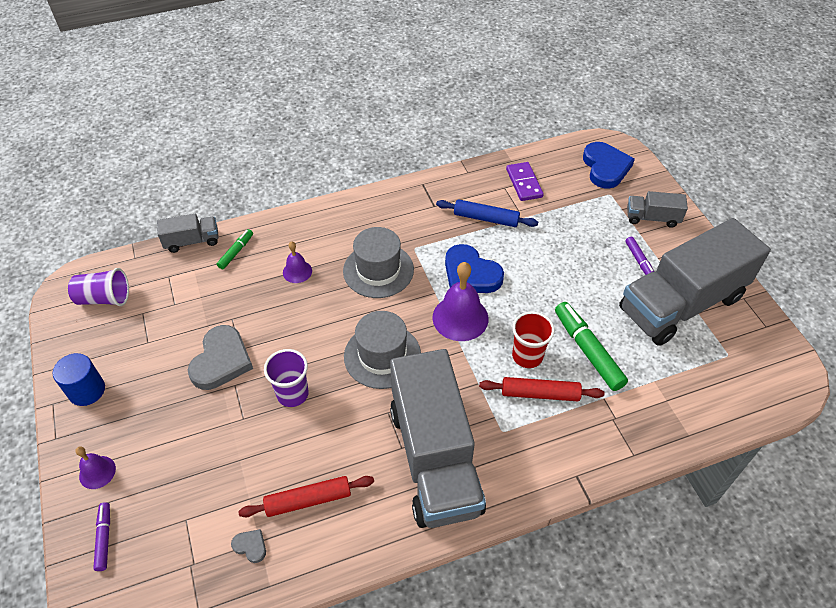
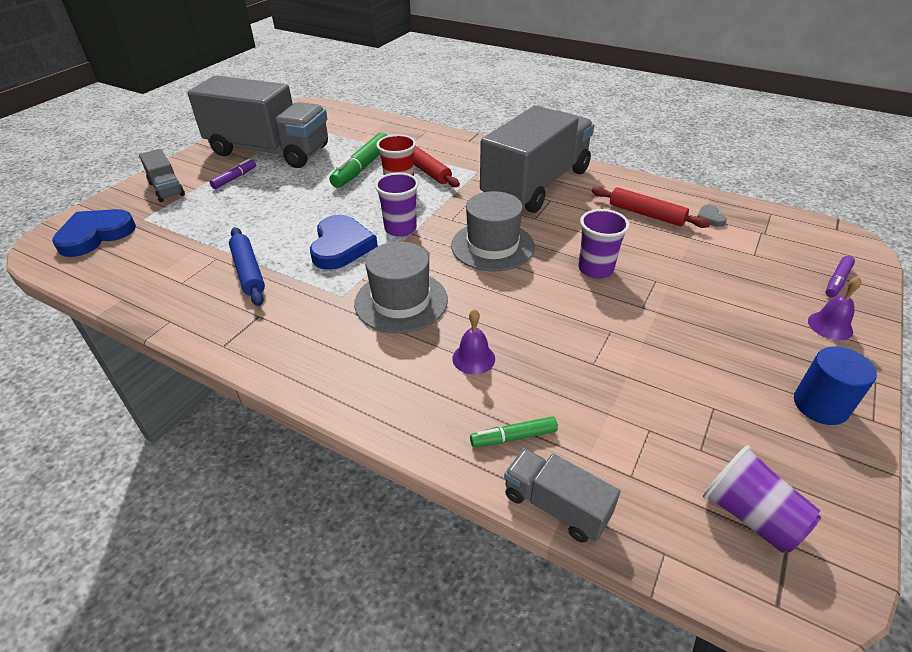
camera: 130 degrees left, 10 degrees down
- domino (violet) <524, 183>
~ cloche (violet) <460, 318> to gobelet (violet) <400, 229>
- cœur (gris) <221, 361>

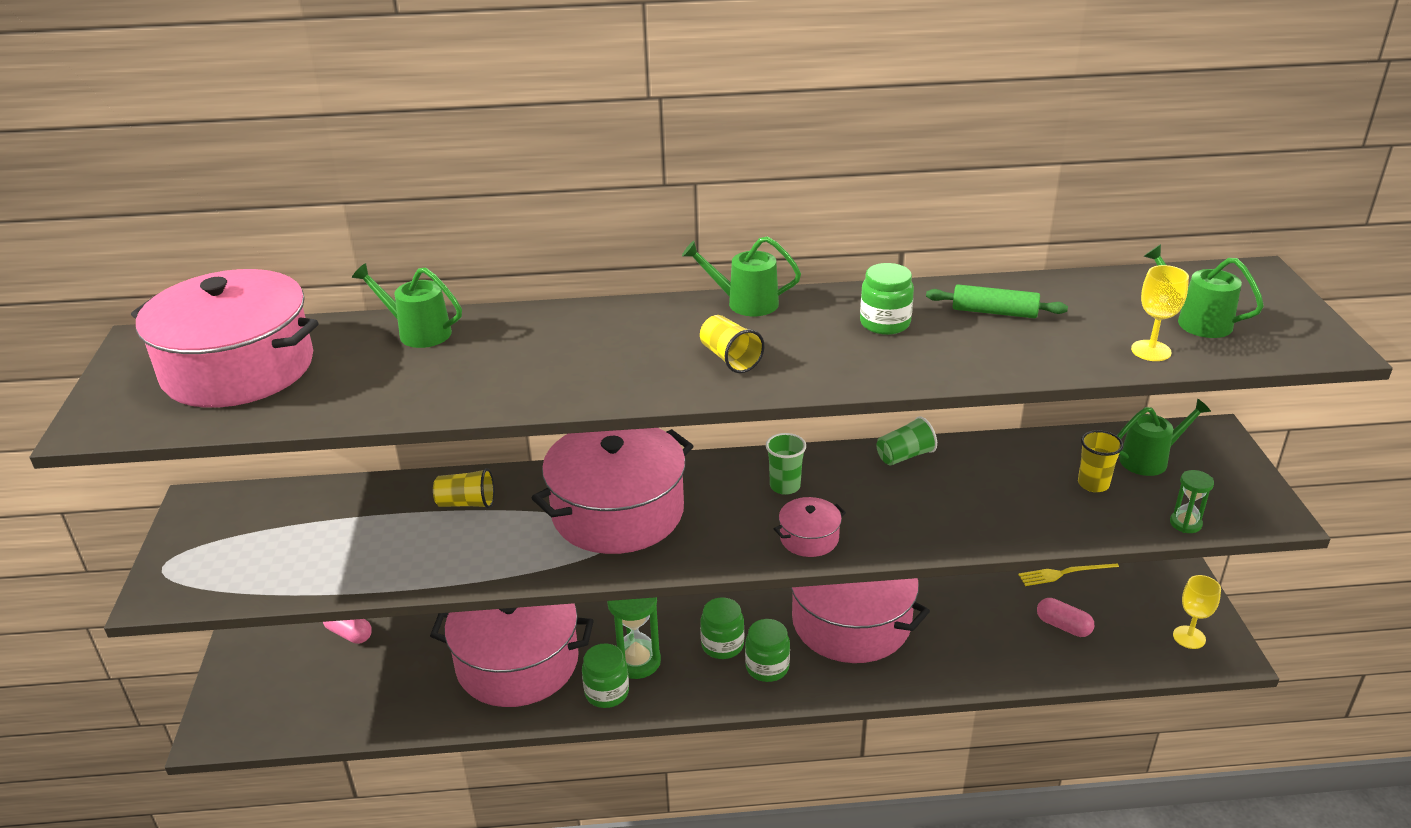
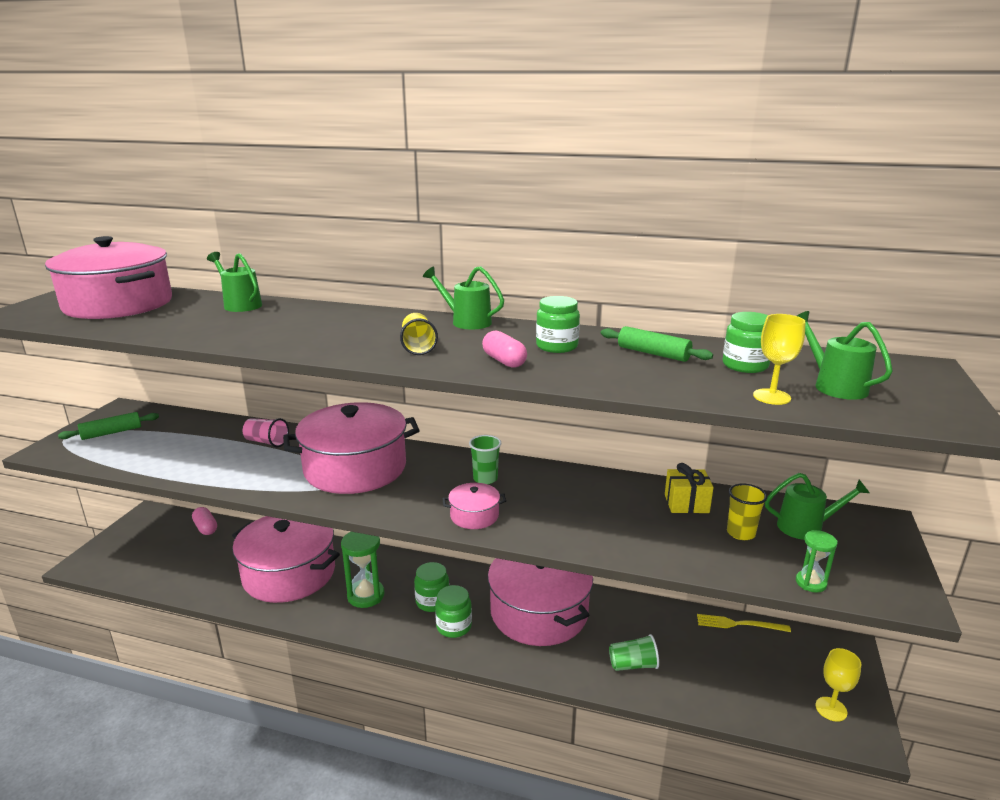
camera: 20 degrees right, 10 degrees down
~ gobelet (vert) <905, 456> to <633, 665>
~ gobelet (jaune) <466, 503> to gobelet (rose) <266, 442>
~ gélule (rose) <1063, 626> to <504, 361>
~ bocal (vert) <607, 692> to <745, 365>
+ rouleau à pâtisserie (vert) <112, 433>
+ cadeau (jaune) <686, 503>

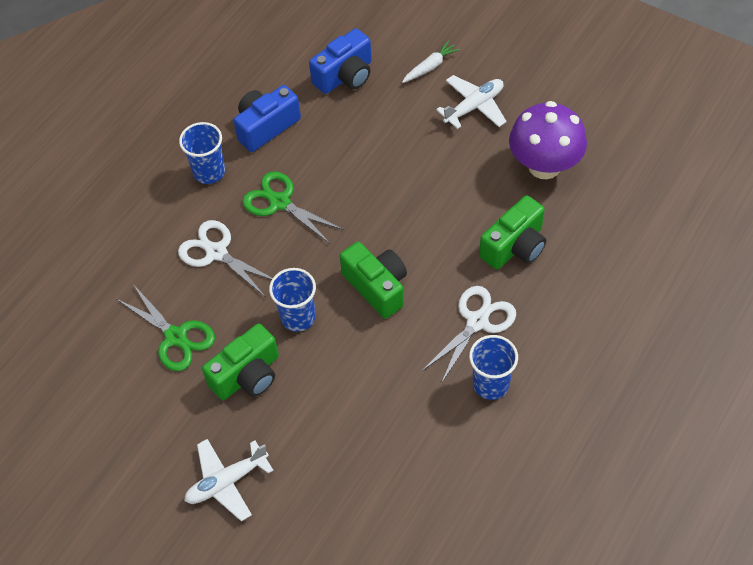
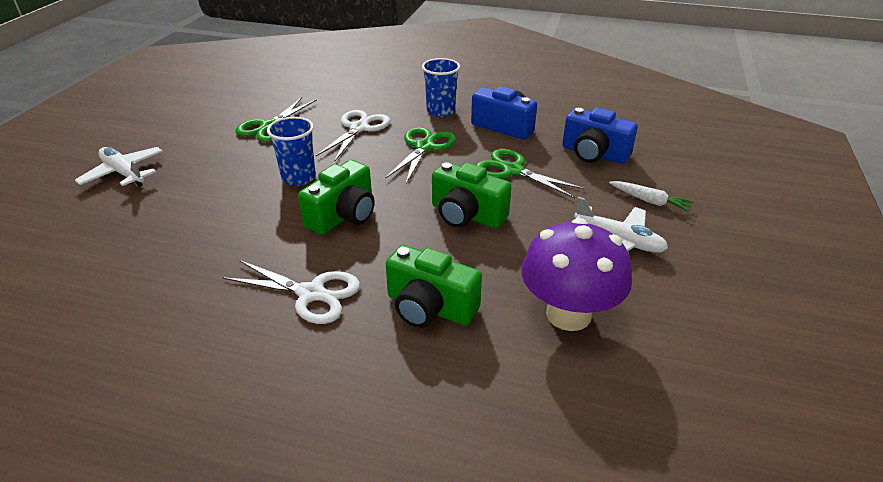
camera: 70 degrees right, 20 degrees down
~ appareil photo (vert) <247, 375> to <466, 215>
- gobelet (bleu) <491, 384>
+ ciseaux (vert) <512, 170>

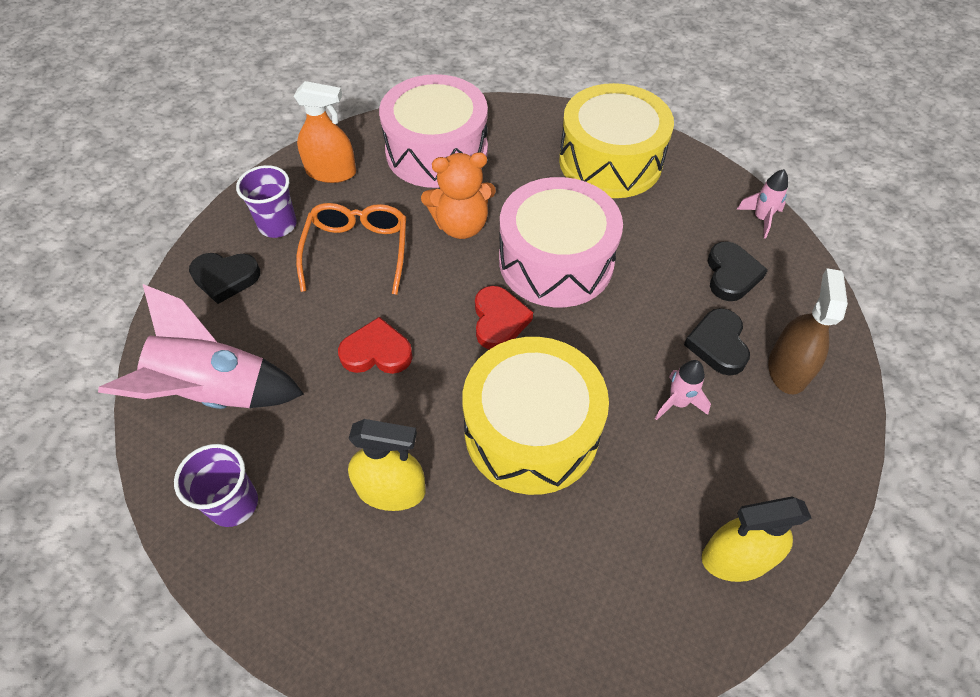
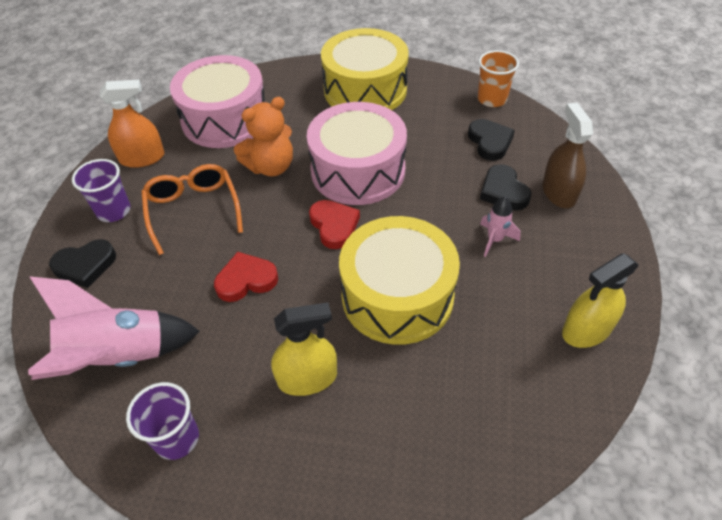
camera: 20 degrees left, 5 degrees down
~ fusée (rose) <761, 219> to gobelet (orange) <492, 99>

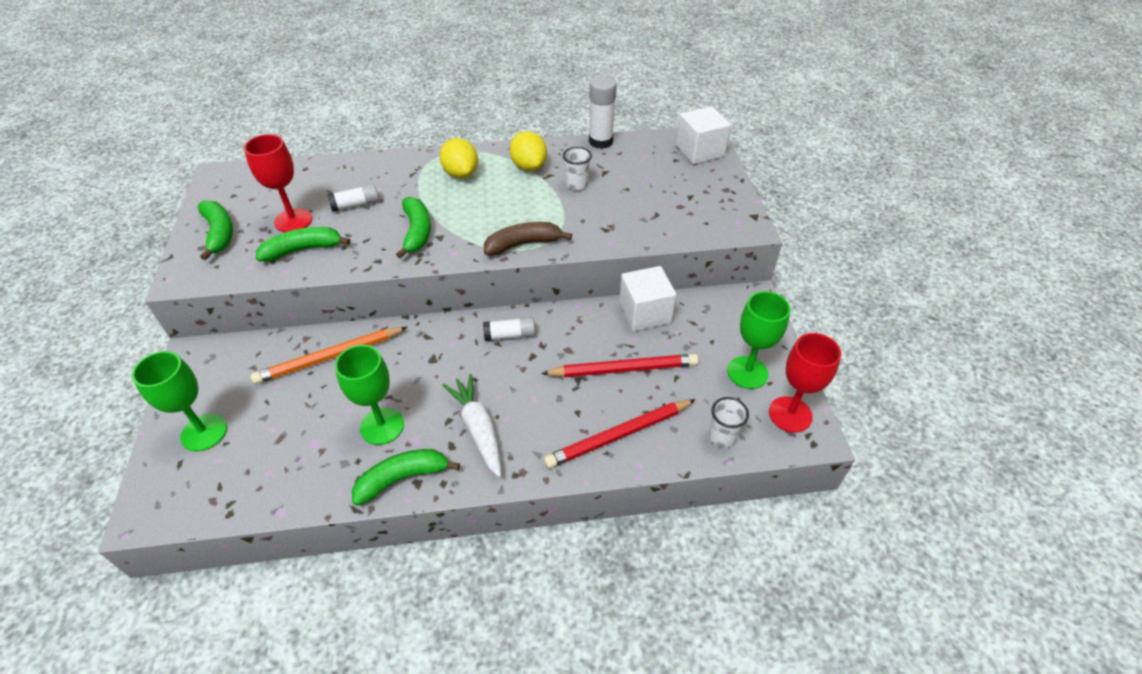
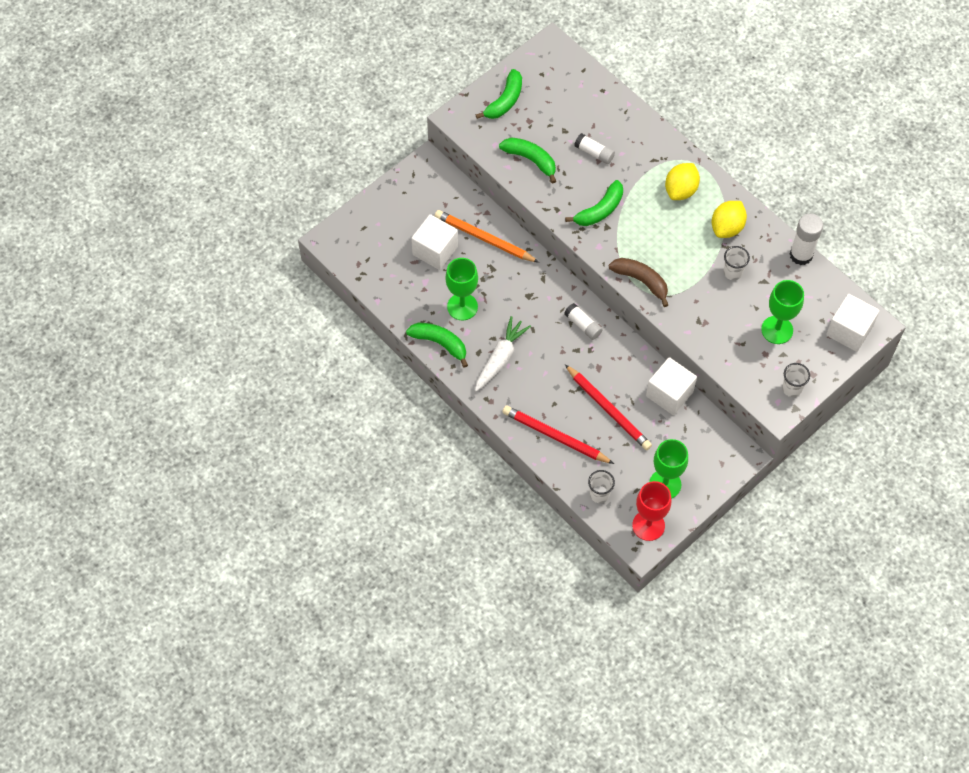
camera: 55 degrees right, 15 degrees up
- verre à pied (rouge) <293, 220>
~ verre à pied (vert) <204, 432> to <777, 330>
+ cube (blanc) <435, 250>
+ gobelet (blanc) <791, 388>

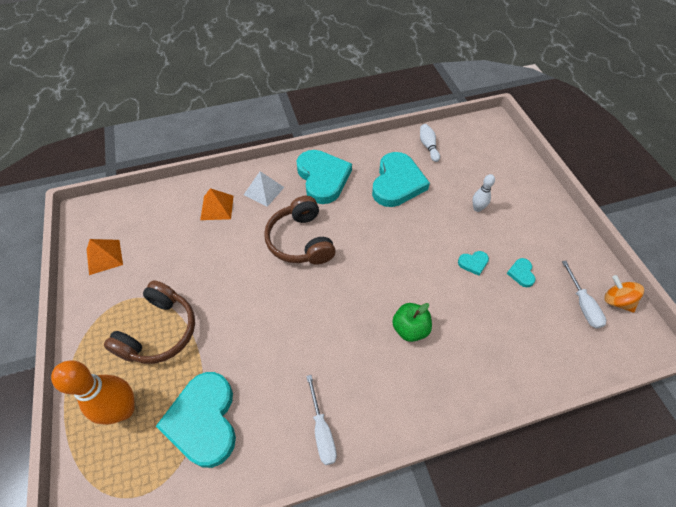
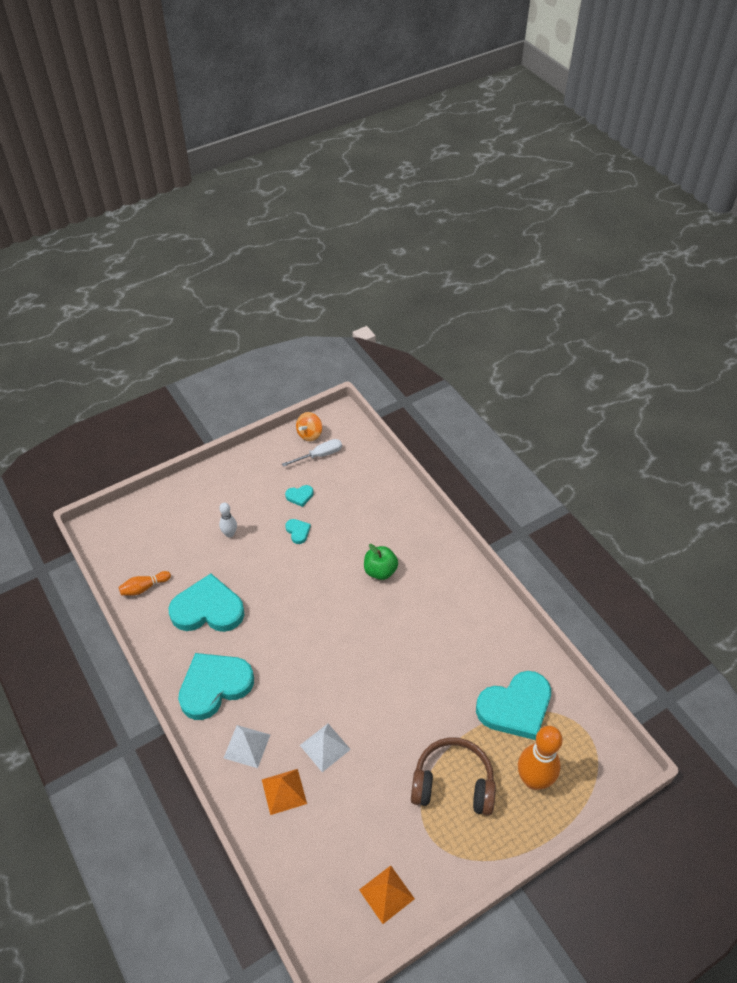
camera: 105 degrees left, 5 degrees down
~ quille (blanc) <428, 146> to quille (orange) <144, 587>
- casque audio (marron) <301, 240>
- tournevis (blanc) <322, 430>
+ pyramide (blanc) <325, 747>

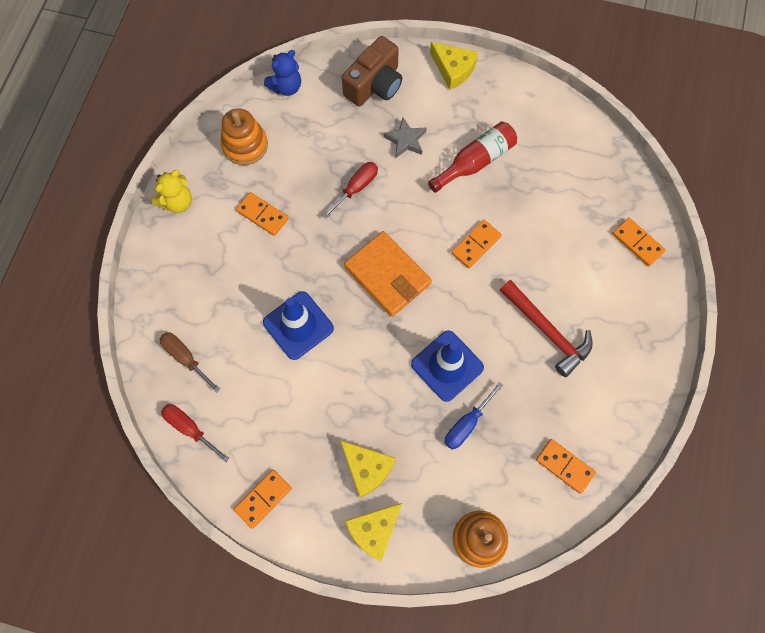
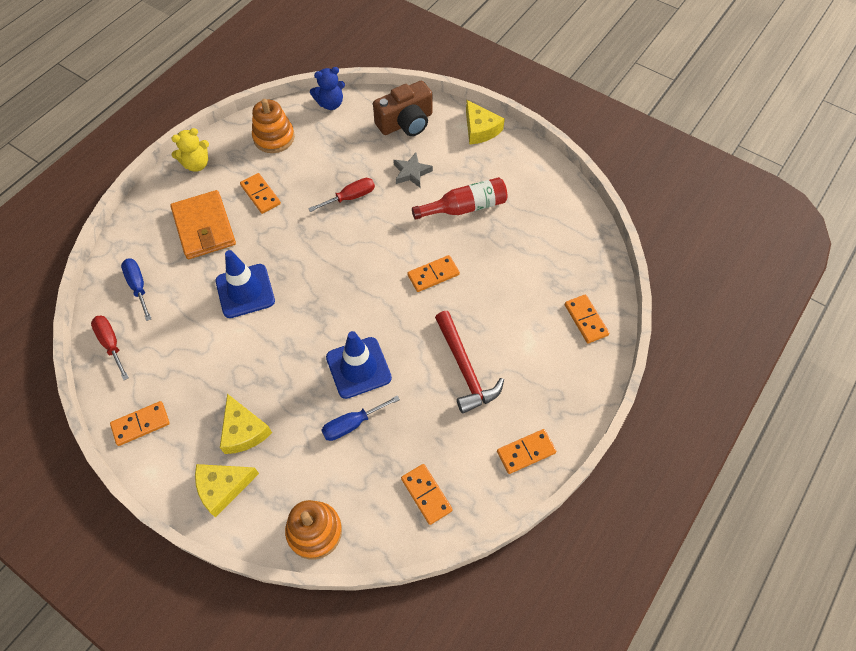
camera: 20 degrees right, 10 degrees down
~ portefeuille (orange) <387, 275> to <204, 227>
~ tournevis (marron) <186, 358> to tournevis (bleu) <138, 286>
+ domino (orange) <526, 452>

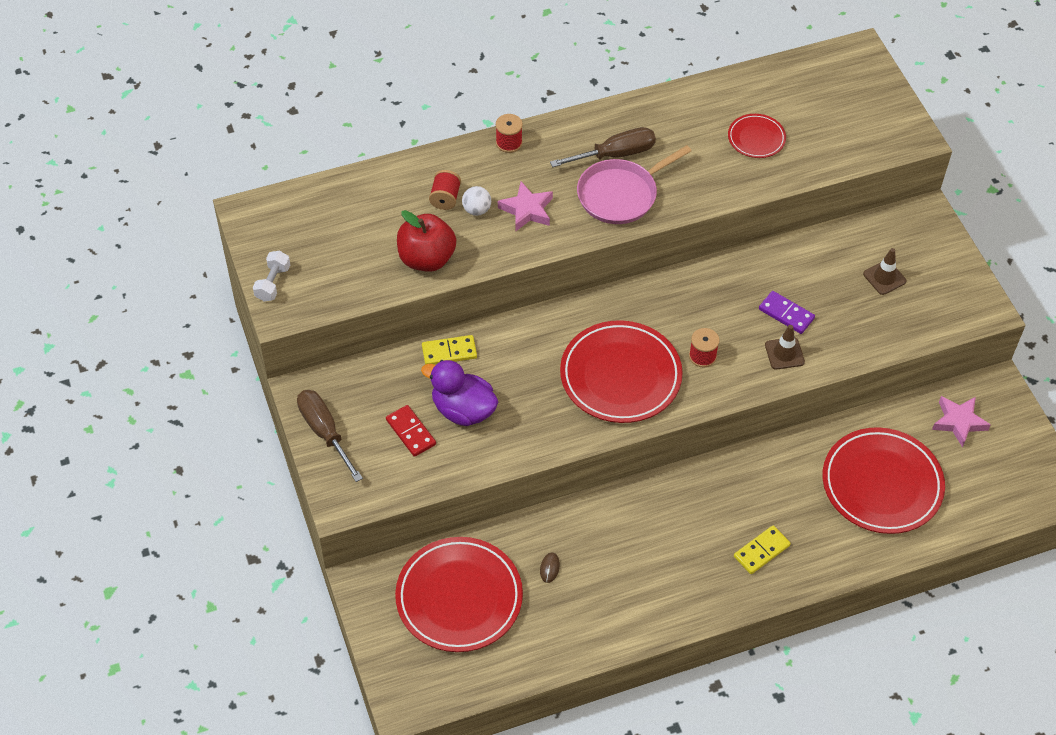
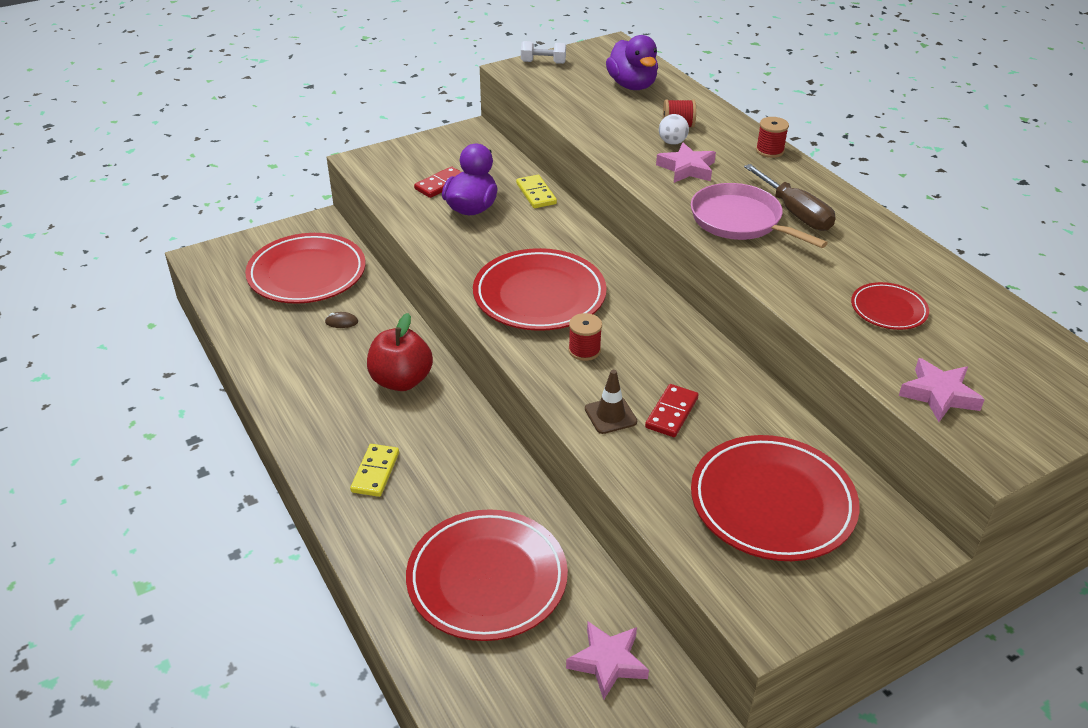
camera: 80 degrees right, 15 degrees down
~ pomme (rouge) <426, 259> to <401, 381>
~ cône de chantier (marron) <884, 277> to assiette (rouge) <772, 503>
~ domino (violet) <786, 314> to domino (rouge) <672, 413>
- tournevis (marron) <324, 432>
~ domino (jaune) <761, 551> = <375, 472> 60 degrees clockwise
+ canard (violet) <632, 85>
+ étoile (rose) <939, 395>

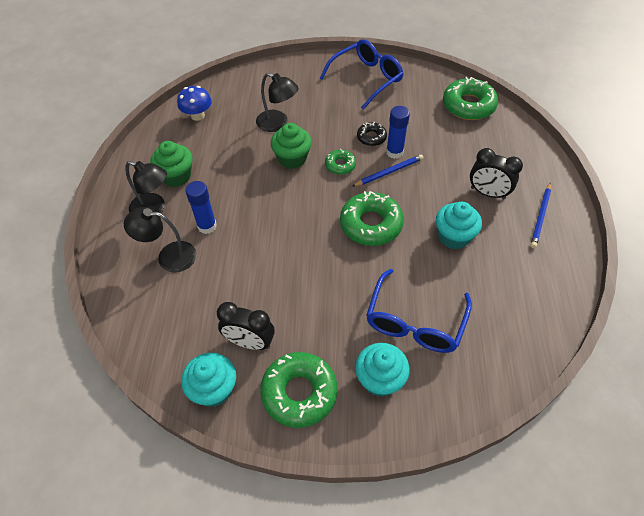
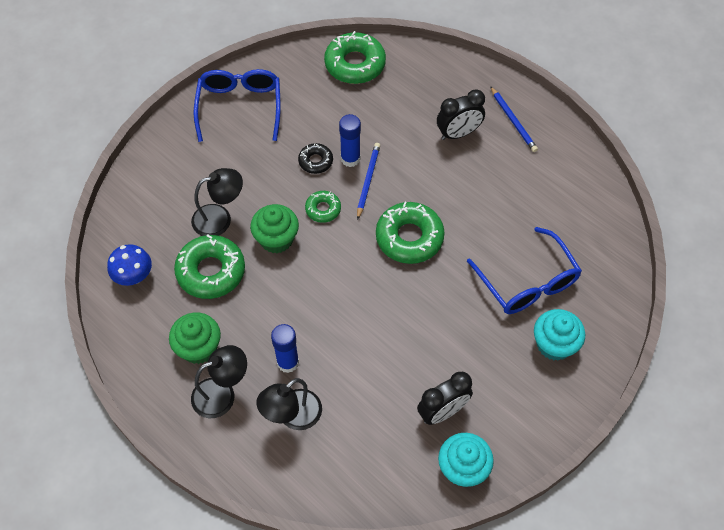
camera: 50 degrees left, 5 degrees up
- muffin (turquoise) <454, 236>
~ beignet (vert) <299, 392> to <211, 271>

